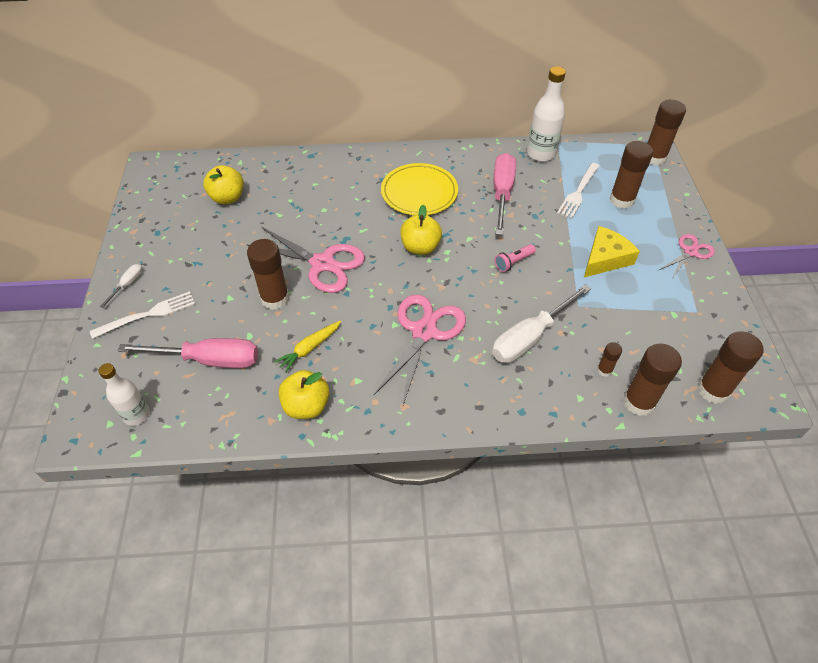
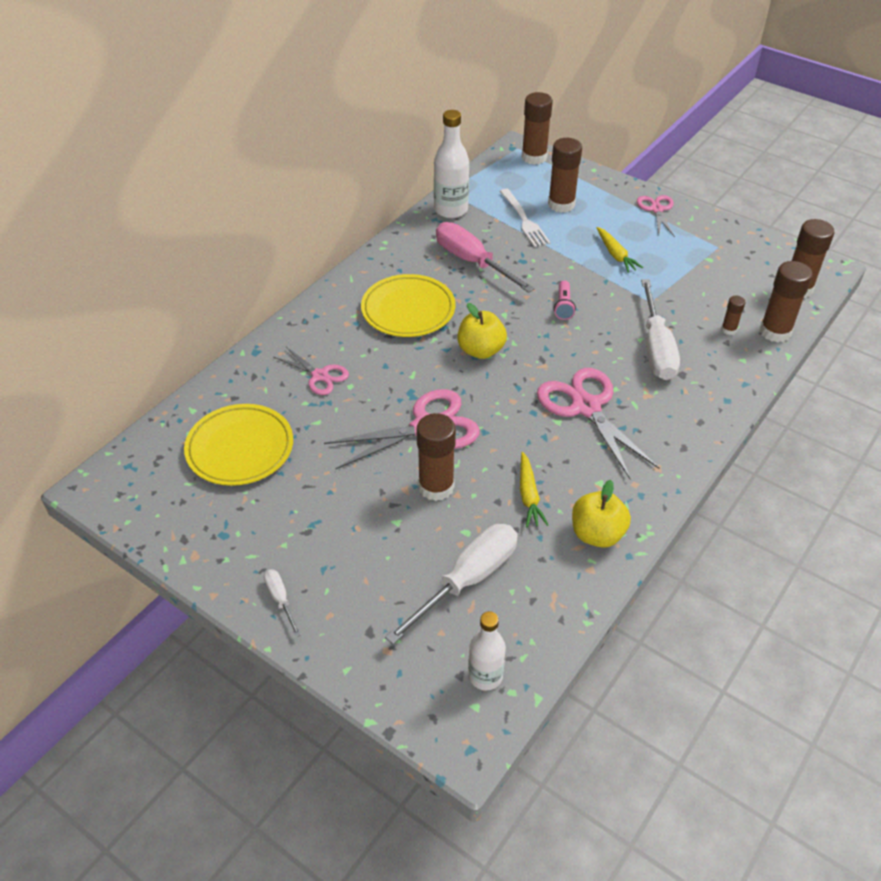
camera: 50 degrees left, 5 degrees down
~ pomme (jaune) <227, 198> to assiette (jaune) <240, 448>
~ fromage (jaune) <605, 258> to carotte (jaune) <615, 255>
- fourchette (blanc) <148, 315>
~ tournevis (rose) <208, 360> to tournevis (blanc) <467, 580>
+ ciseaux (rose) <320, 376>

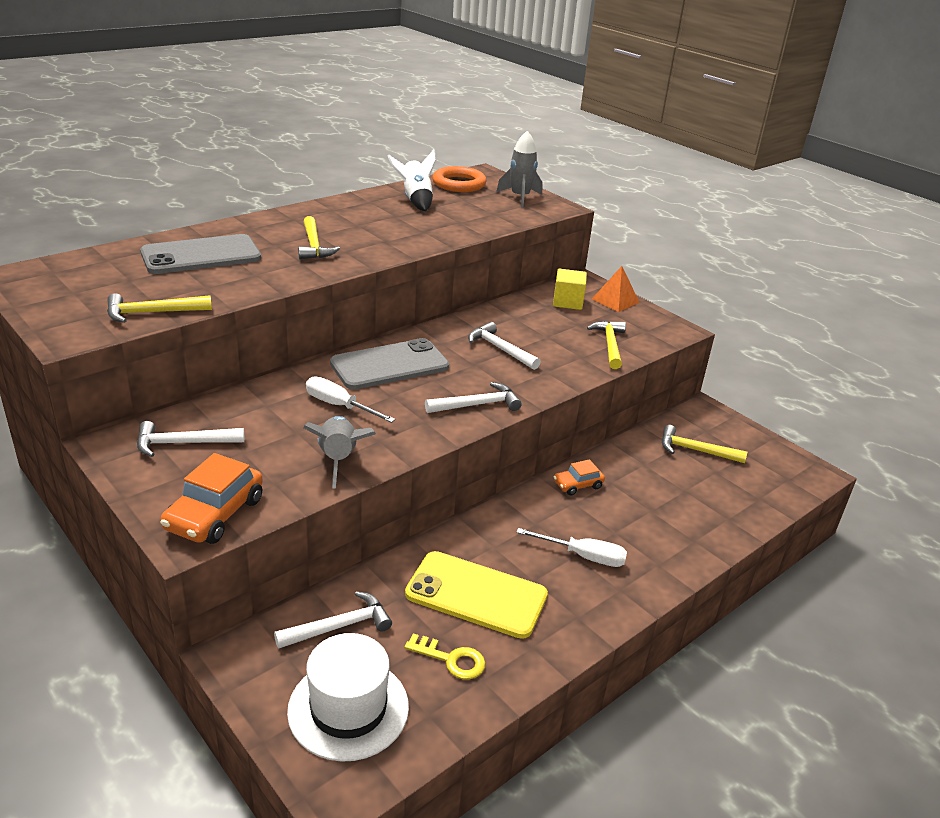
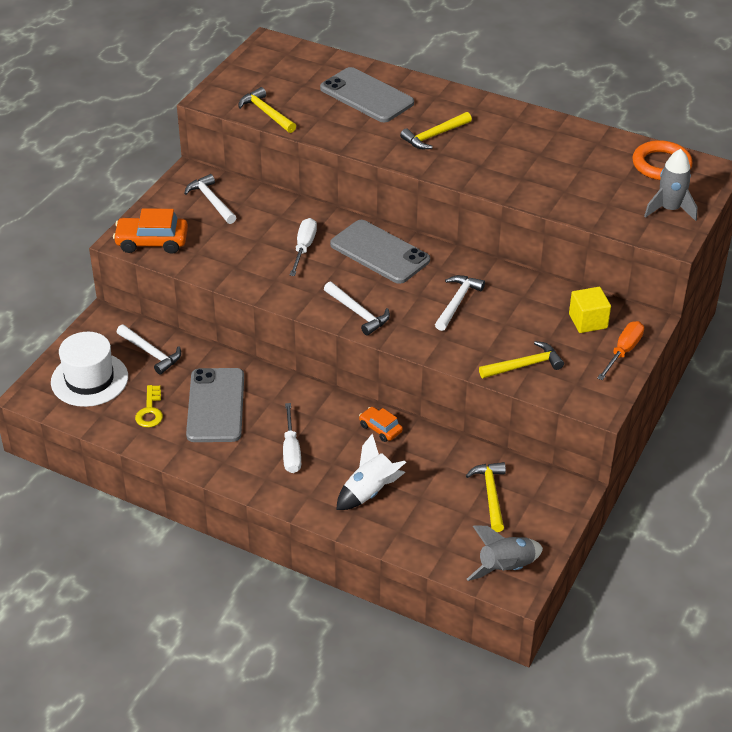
camera: 70 degrees right, 10 degrees up
~ fusée (blanc) <415, 200> to <369, 491>
~ pyramide (orange) <615, 300> to tournevis (orange) <623, 351>
~ fusée (gris) <338, 459> to <506, 568>
~ téléphone (jaune) <476, 595> to téléphone (gris) <215, 405>

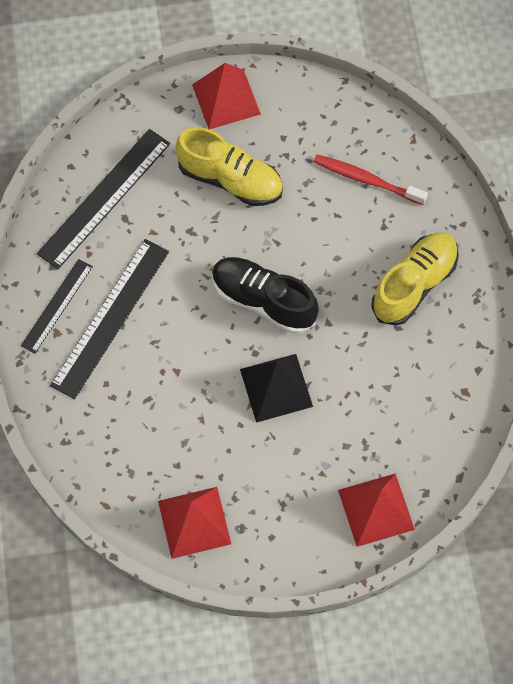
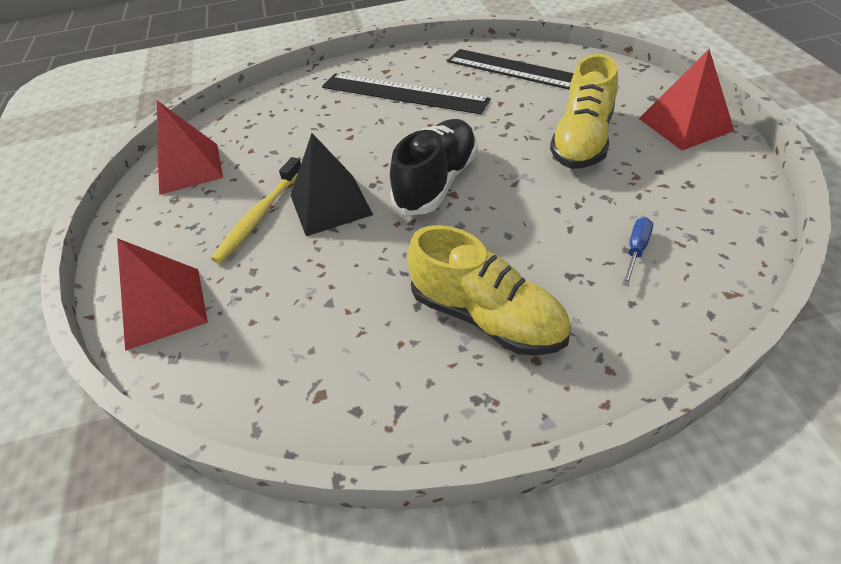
camera: 90 degrees right, 20 degrees down
~ brosse à dents (rouge) <366, 180> to tournevis (bleu) <636, 250>
- règle (noir) <57, 306>
+ brosse à dents (jaune) <259, 216>

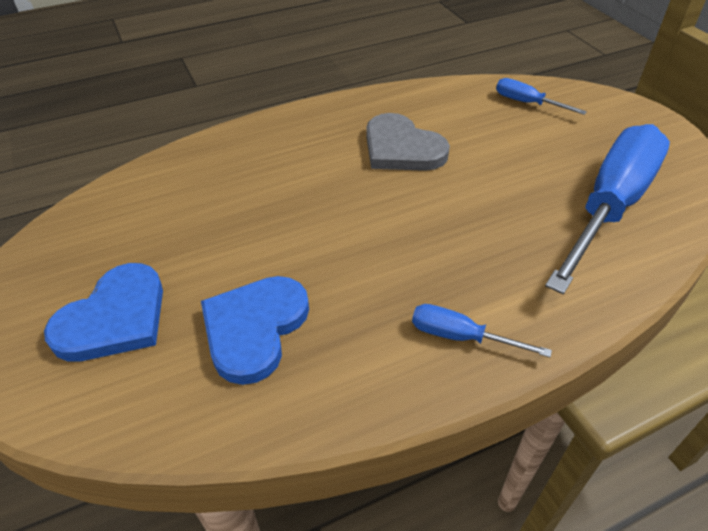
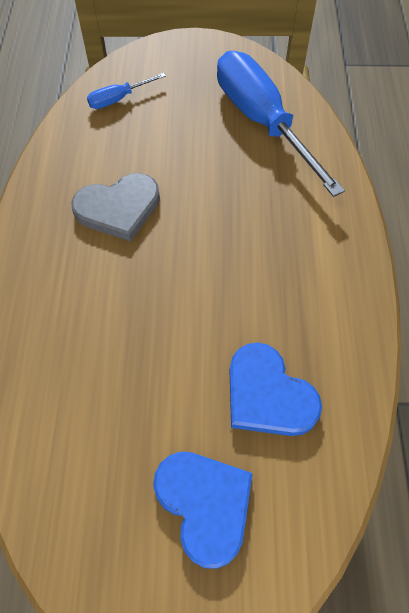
camera: 65 degrees left, 15 degrees up
- tournevis (bleu) <460, 337>

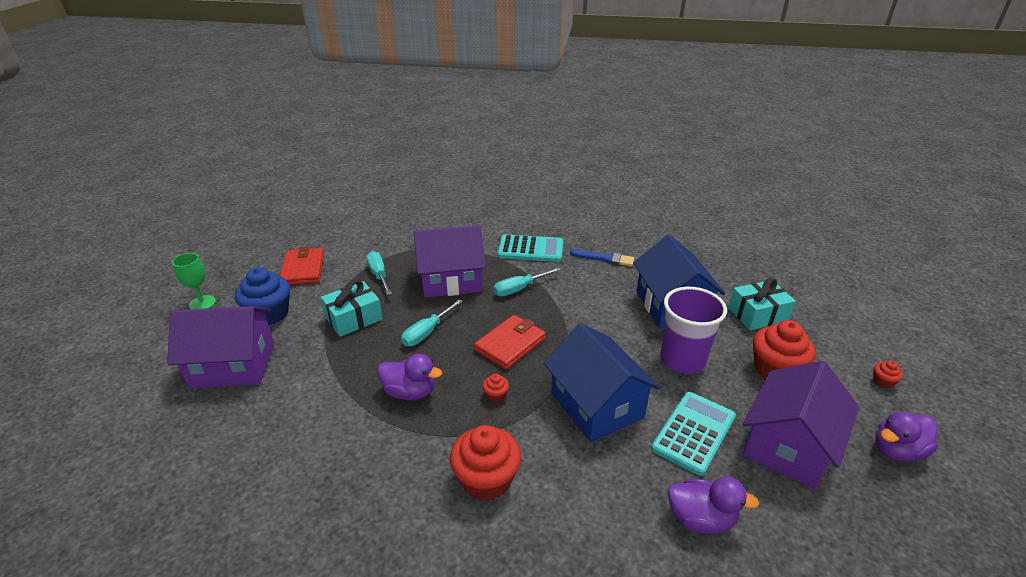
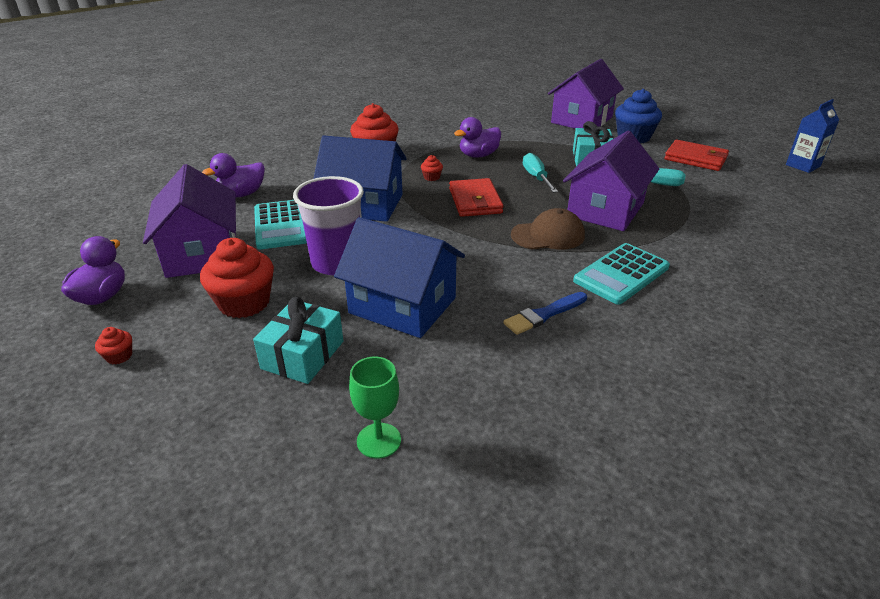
camera: 130 degrees right, 0 degrees up
~ verre à pied (vert) <202, 303> to <379, 440>
~ tournevis (turquoise) <519, 289> to casquette (marron) <548, 235>
+ brique de lait (bleu) <803, 165>

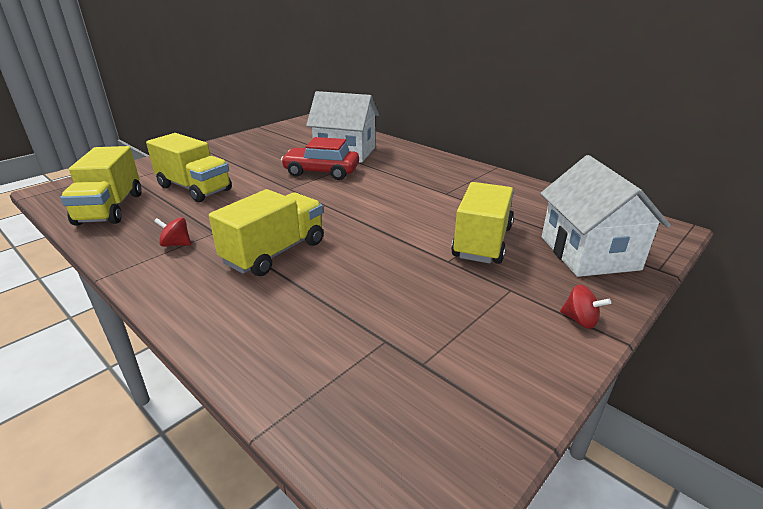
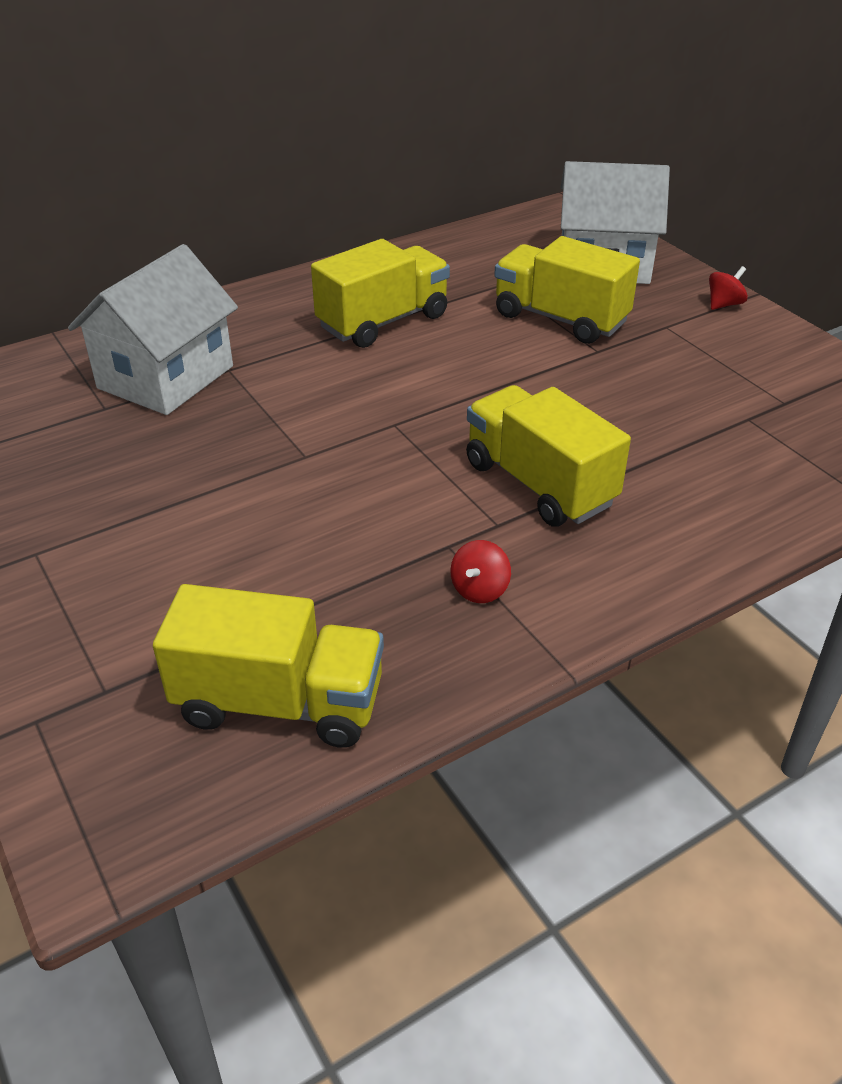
camera: 75 degrees left, 10 degrees up
~ camion (jaune) <195, 188> to <383, 321>
- voiture (rouge) <321, 172>

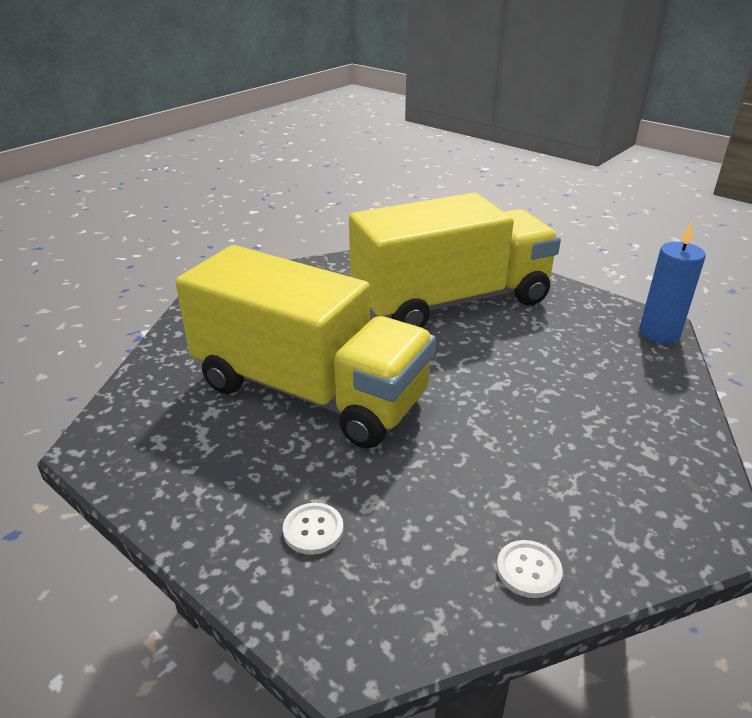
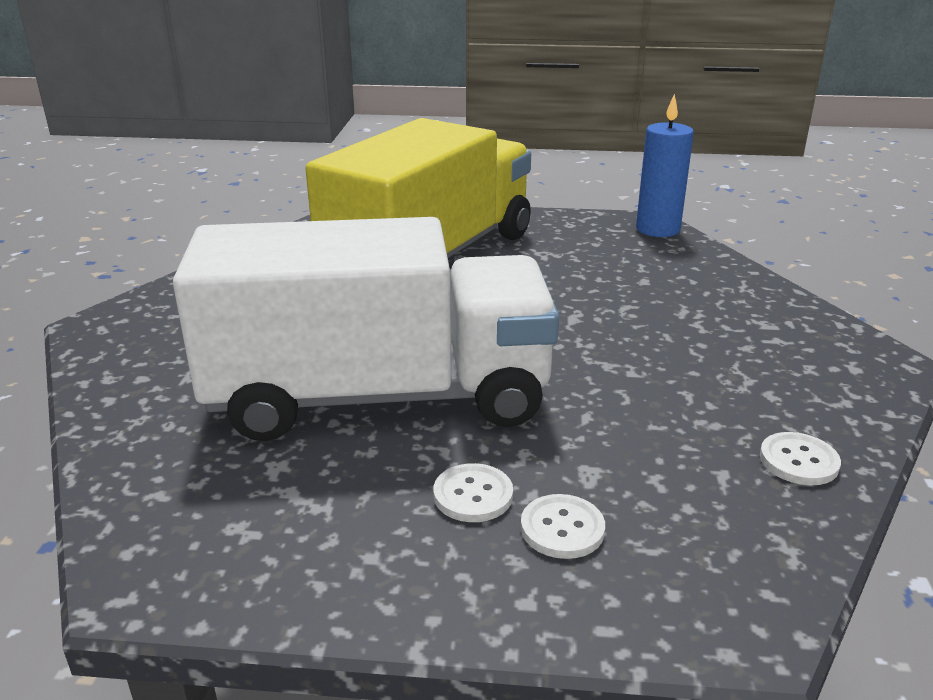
camera: 35 degrees left, 5 degrees down
~ camion (jaune) <309, 391> to camion (blanc) <379, 397>
+ bouton (blanc) <473, 495>

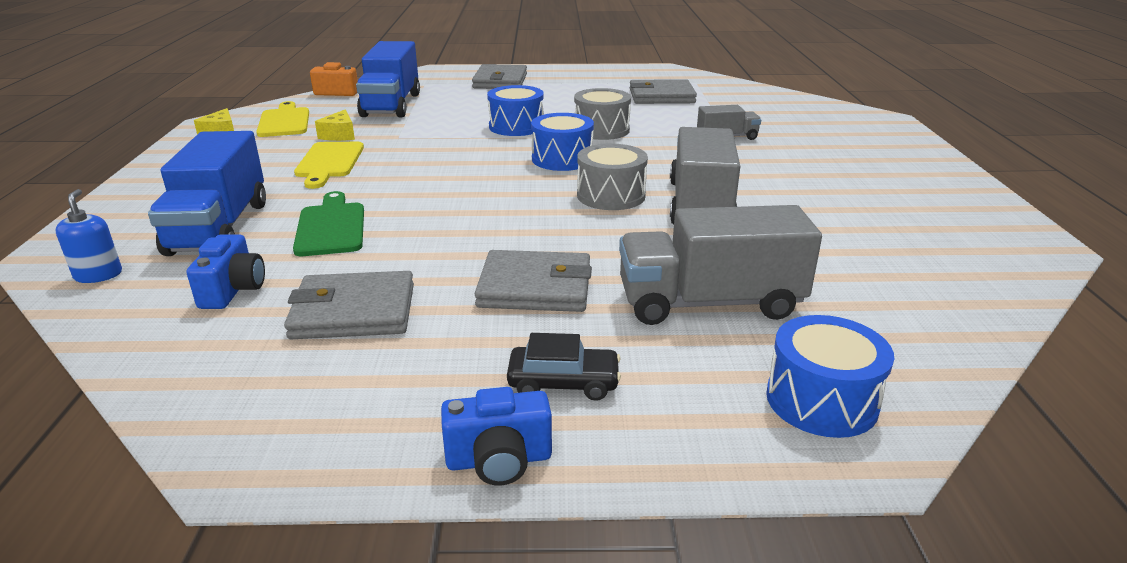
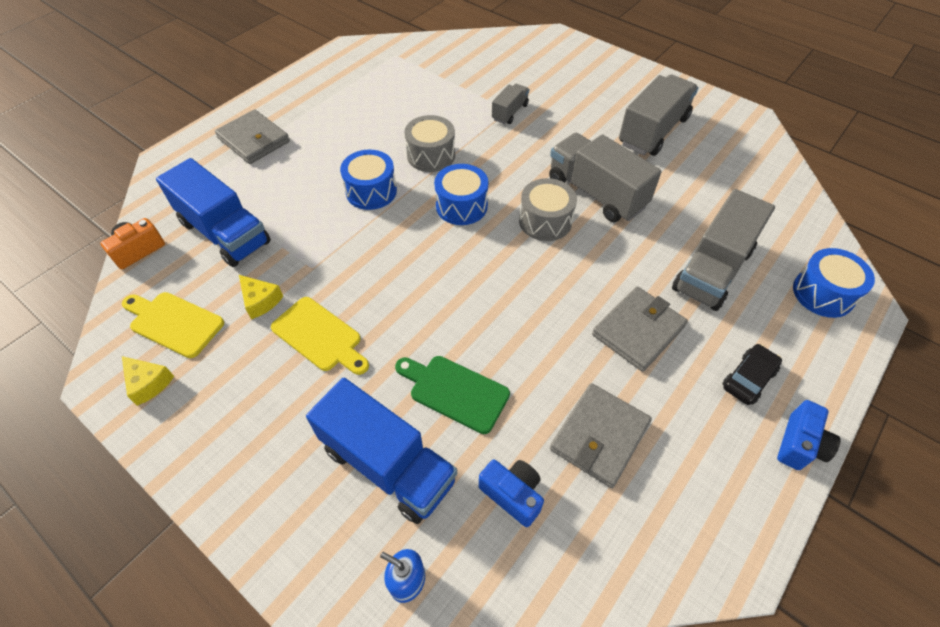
camera: 50 degrees left, 25 degrees up
- portefeuille (gris) <661, 96>
+ camion (gris) <653, 131>

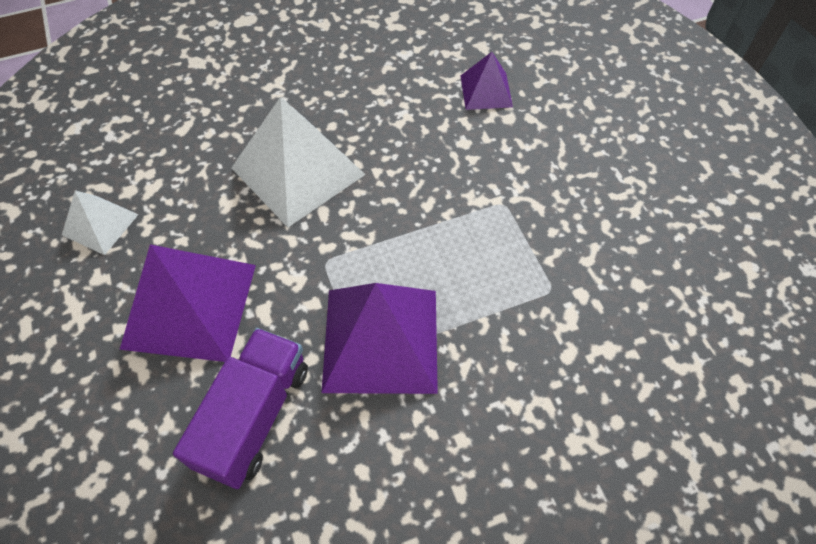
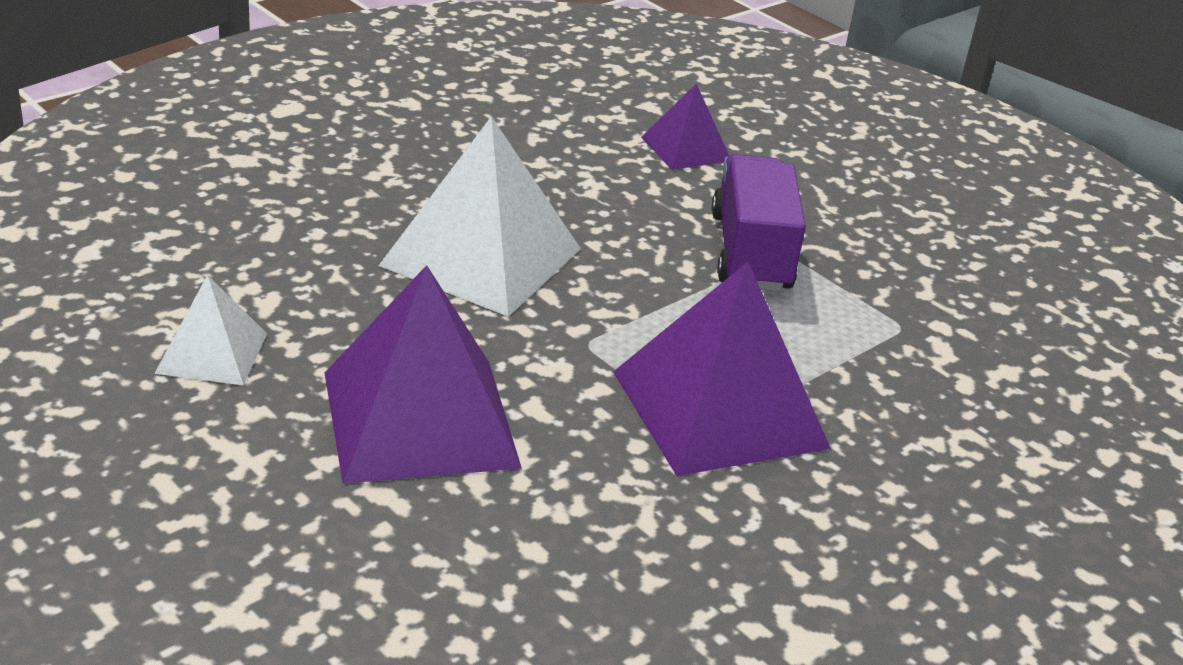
camera: 25 degrees left, 25 degrees down
~ camion (violet) <254, 416> to <750, 252>

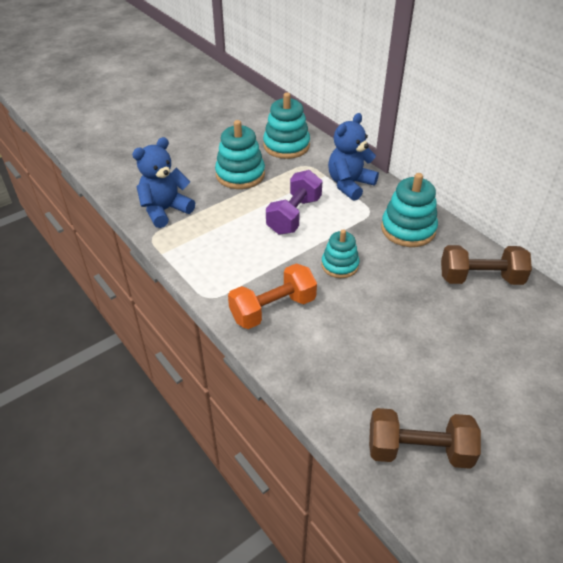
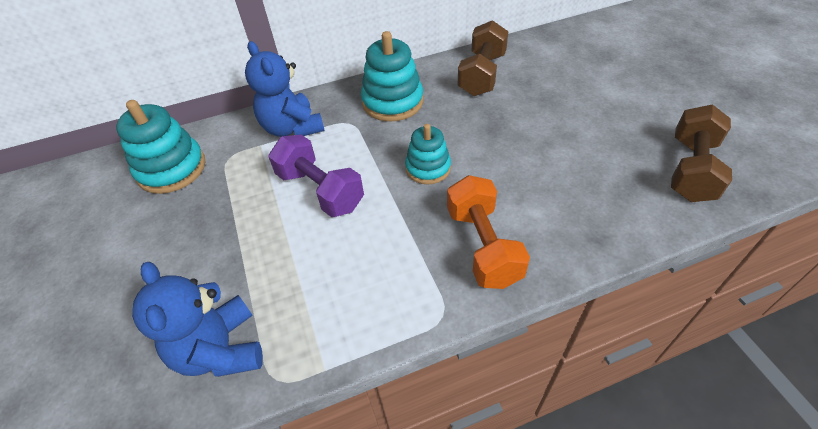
camera: 70 degrees left, 5 degrees up
- jouet à empiler (turquoise) <240, 174>

